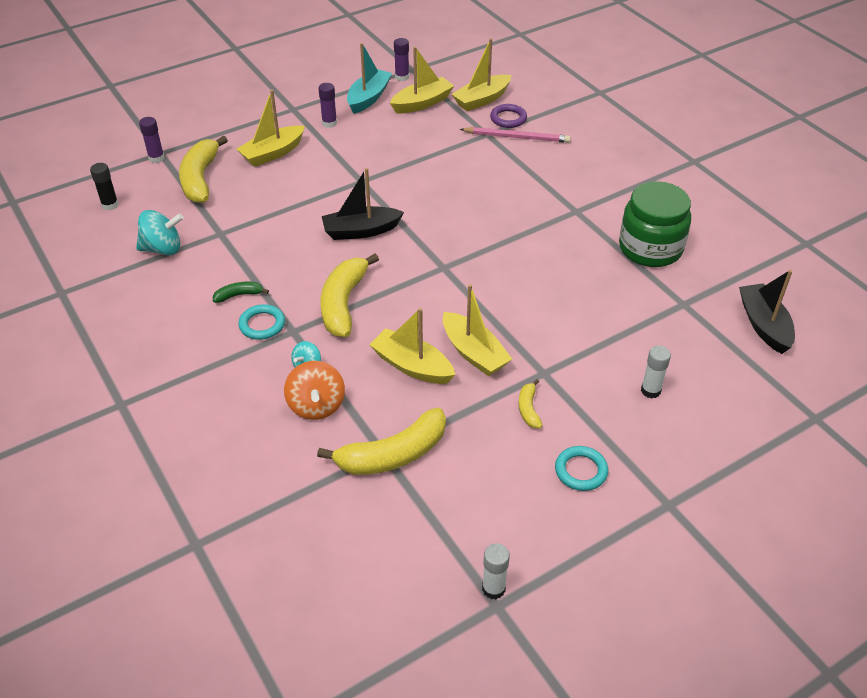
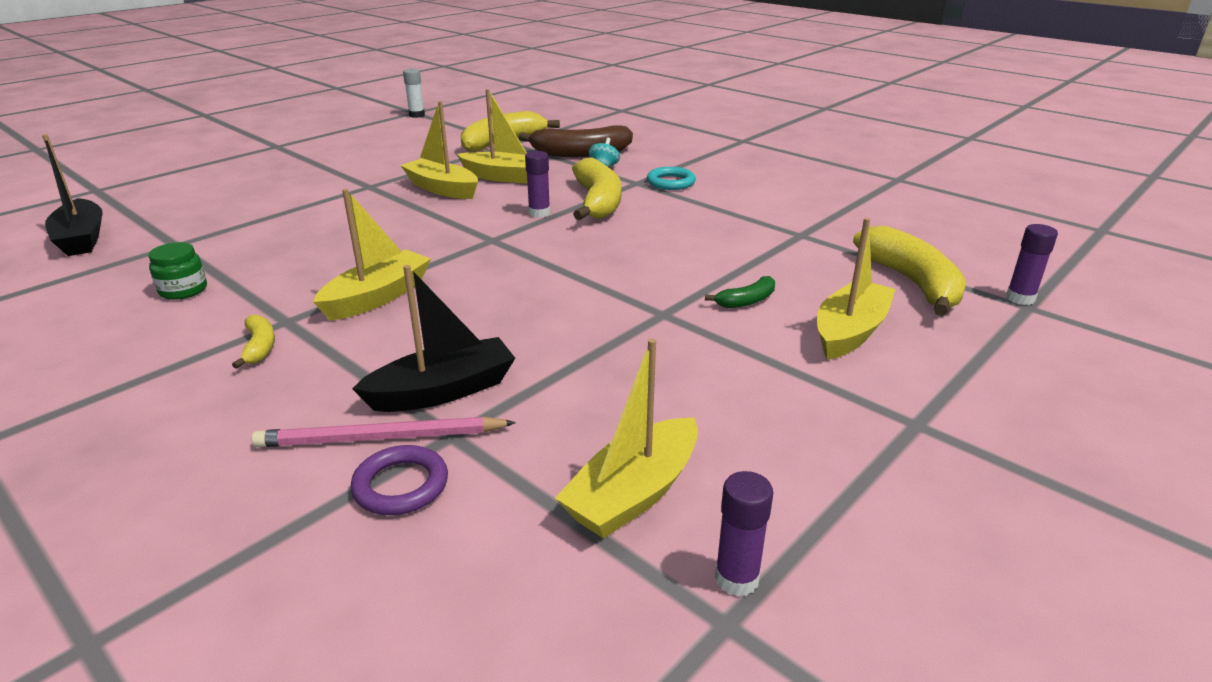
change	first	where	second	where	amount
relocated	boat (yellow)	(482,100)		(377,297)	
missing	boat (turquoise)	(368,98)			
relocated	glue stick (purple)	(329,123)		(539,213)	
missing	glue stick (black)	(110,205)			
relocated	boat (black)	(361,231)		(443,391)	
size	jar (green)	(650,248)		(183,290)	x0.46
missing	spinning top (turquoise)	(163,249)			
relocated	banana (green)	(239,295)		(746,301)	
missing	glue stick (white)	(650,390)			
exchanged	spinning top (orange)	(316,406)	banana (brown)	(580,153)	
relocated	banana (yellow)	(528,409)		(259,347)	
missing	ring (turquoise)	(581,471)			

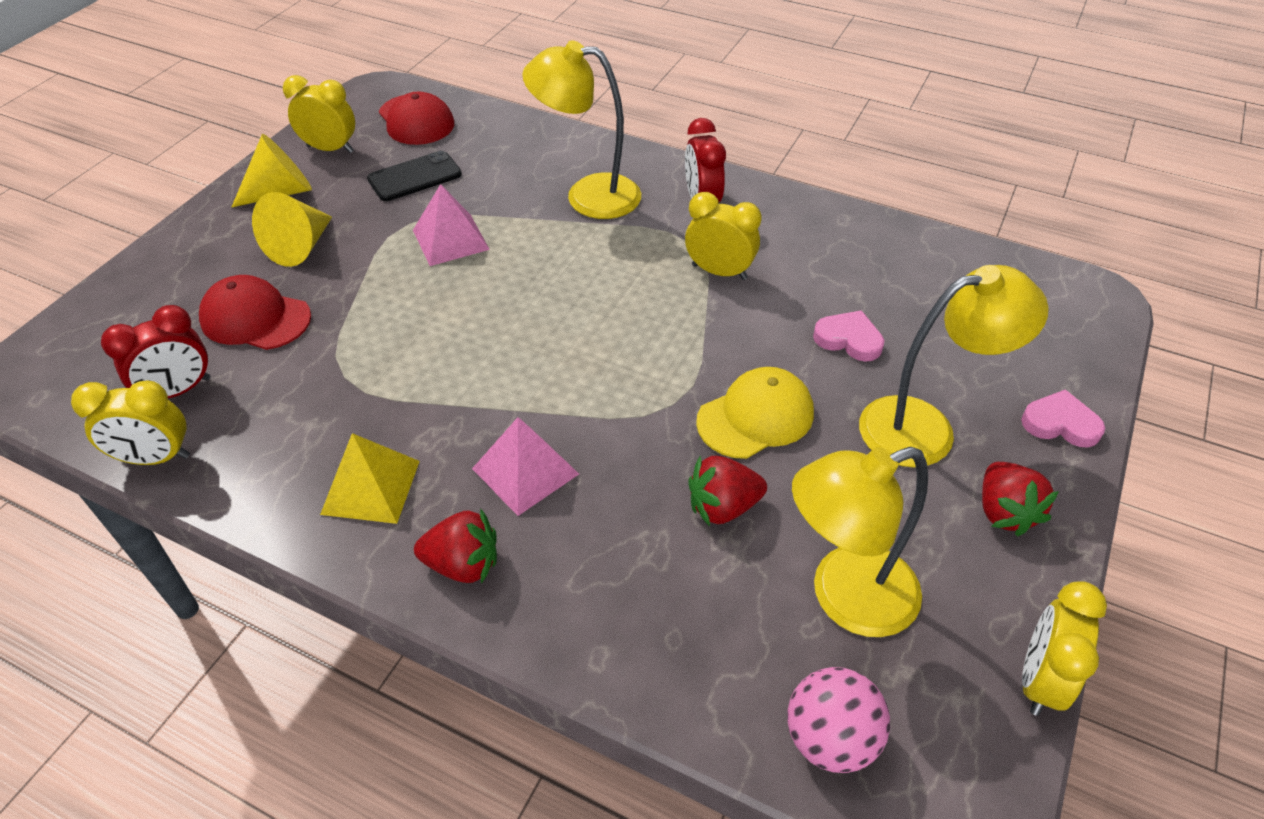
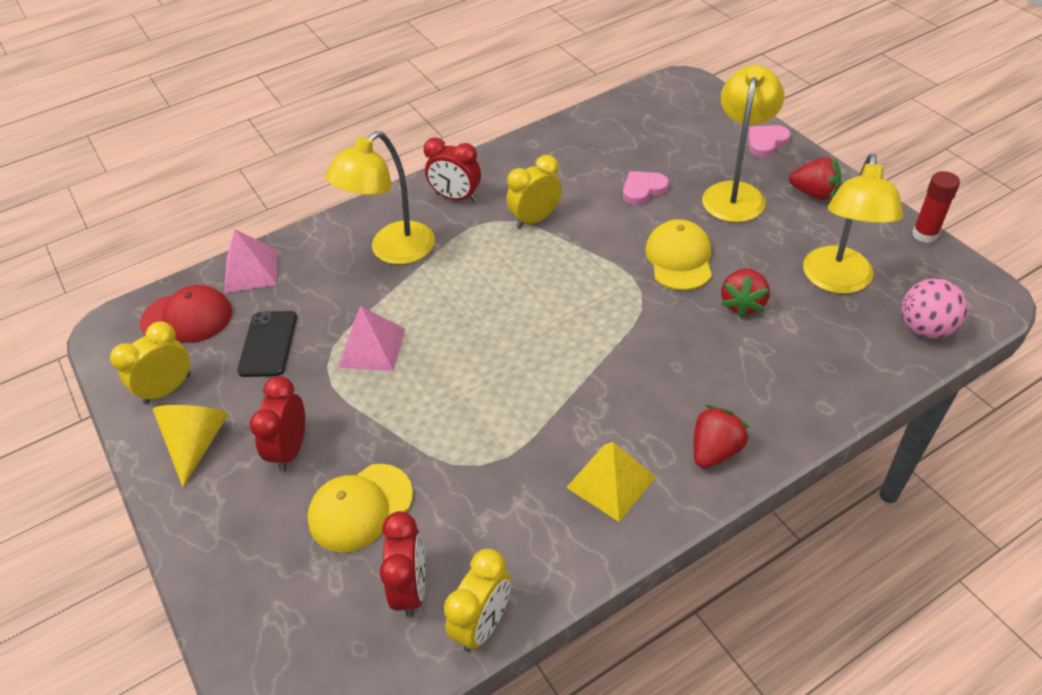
change	first	where	second	where	amount
exchanged	cone (yellow)	(300,246)	clock (red)	(290,449)	
colour	cap (red)	(255,318)	cap (yellow)	(360,507)	
relocated	pyramid (pink)	(525,471)		(251,271)	
exchanged	clock (yellow)	(1039,680)	glue stick (red)	(924,234)	

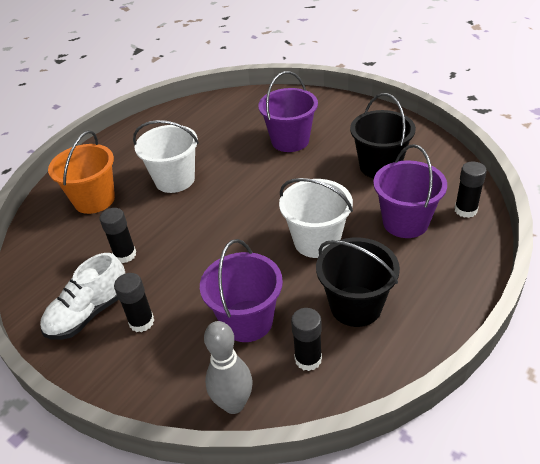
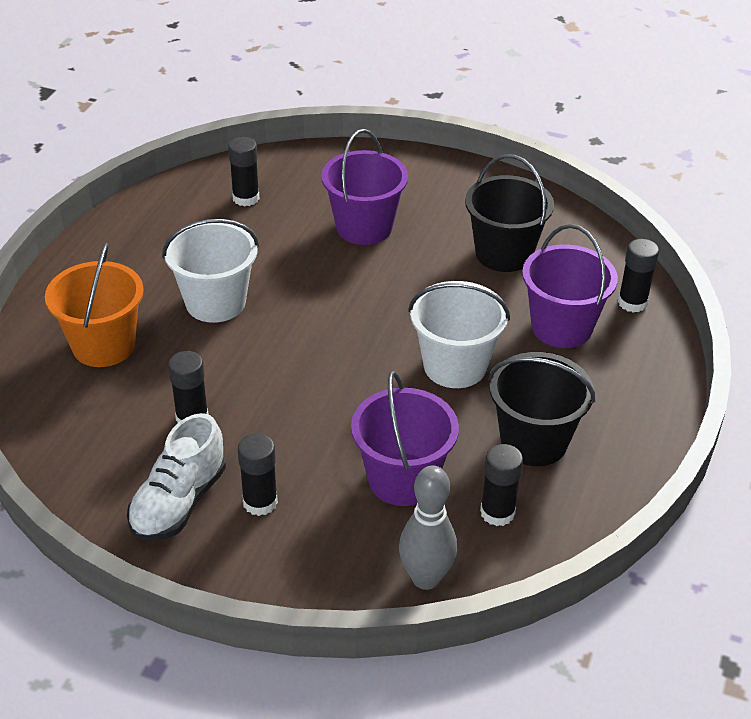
change	first	where	second	where	amount
appeared			glue stick (black)	(246,198)	

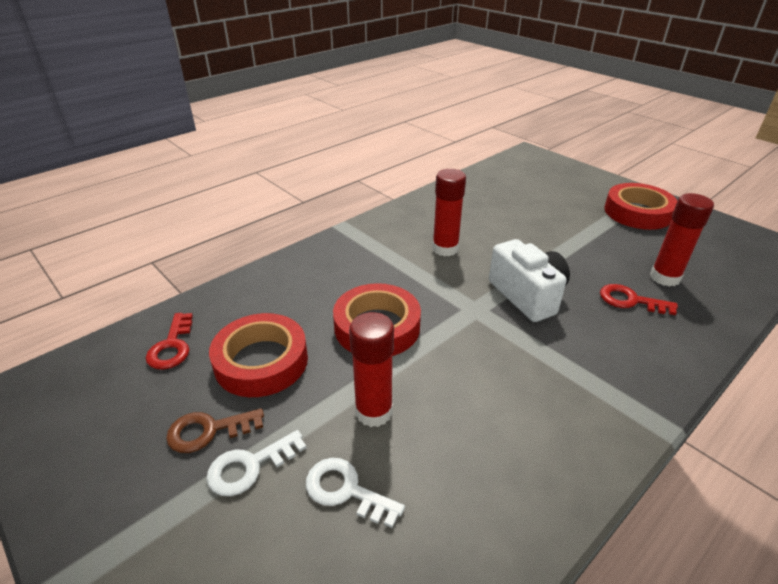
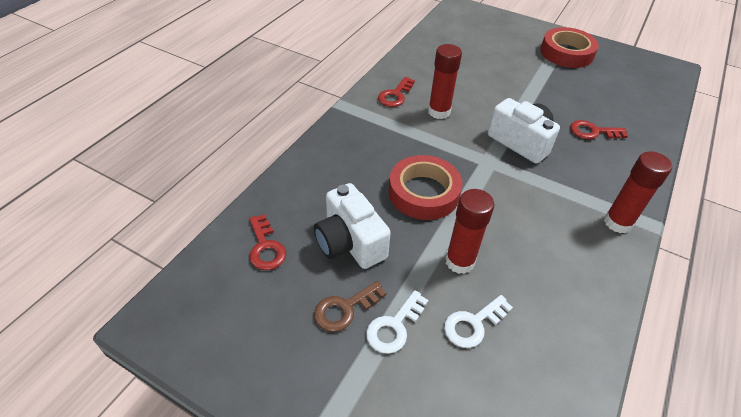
change	first	where	second	where	amount
relocated	glue stick (red)	(665,277)		(617,222)	
exchanged	tape (red)	(261,361)	camera (white)	(350,242)	
spun	key (white)	(346,490)		(473,324)	45 degrees counterclockwise
appeared			key (red)	(395,95)	

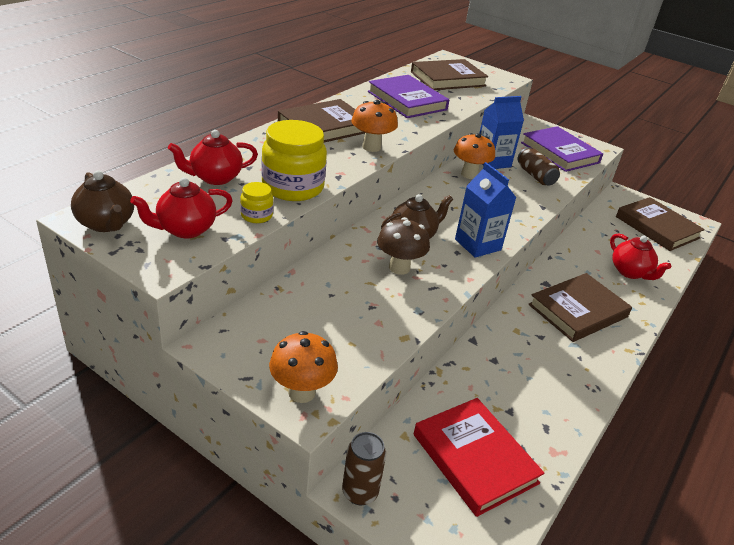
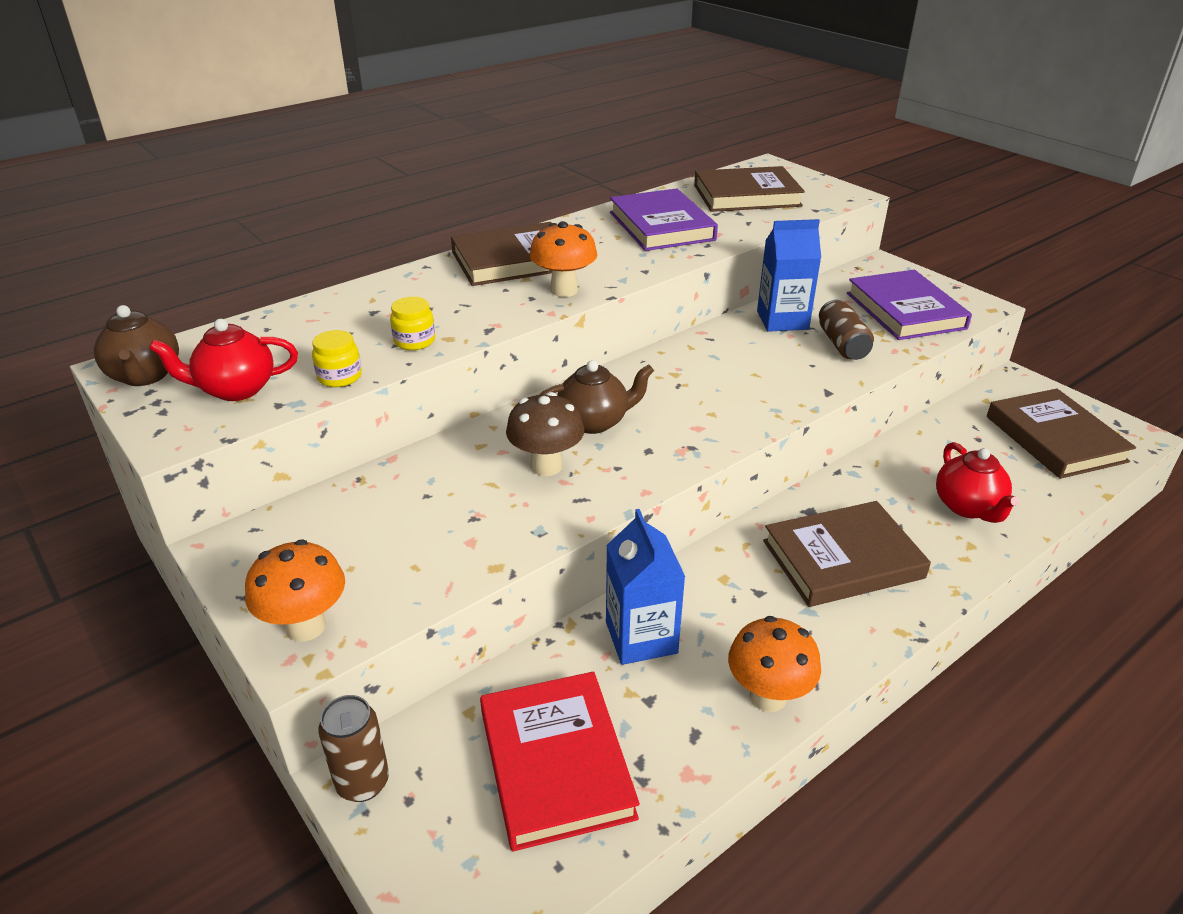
change	first	where	second	where	amount
size	jar (yellow)	(293,187)		(414,341)	x0.48
missing	teapot (red)	(215,178)			
relocated	mushroom (orange)	(469,174)		(768,696)	
relocated	carton (blue)	(477,244)		(641,637)	

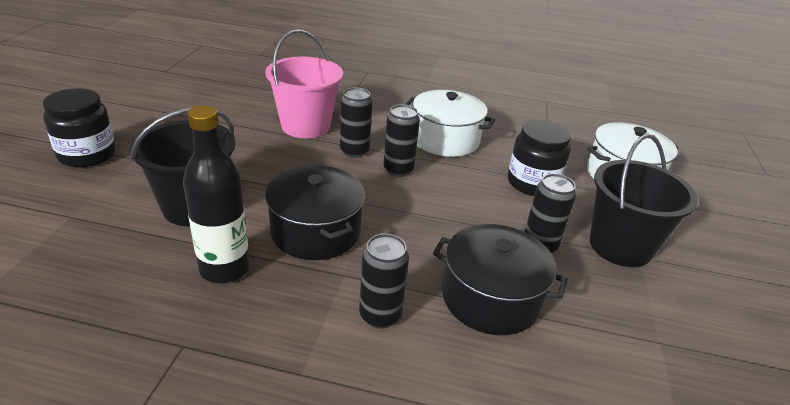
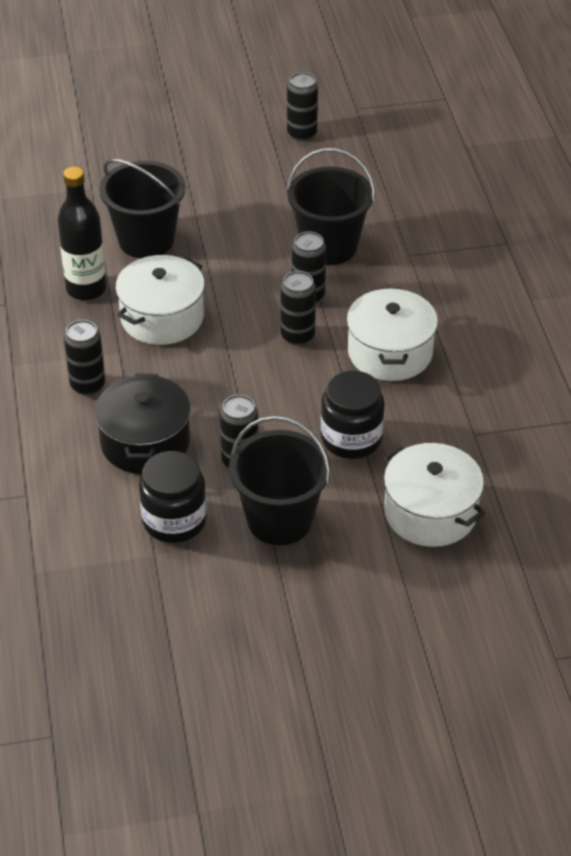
change	first	where	second	where	amount
colour	bucket (pink)	(305,126)	bucket (black)	(329,246)	
relocated	jar (black)	(87,154)		(174,520)	
colour	pot (black)	(316,231)	pot (white)	(162,317)	
appeared			can (black)	(302,134)	

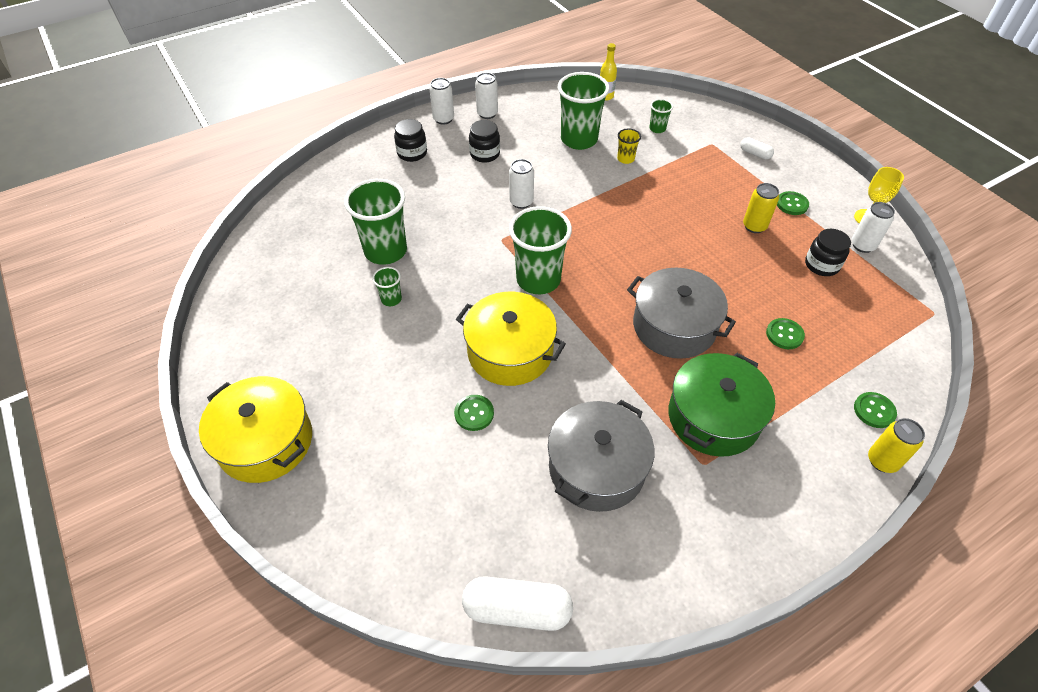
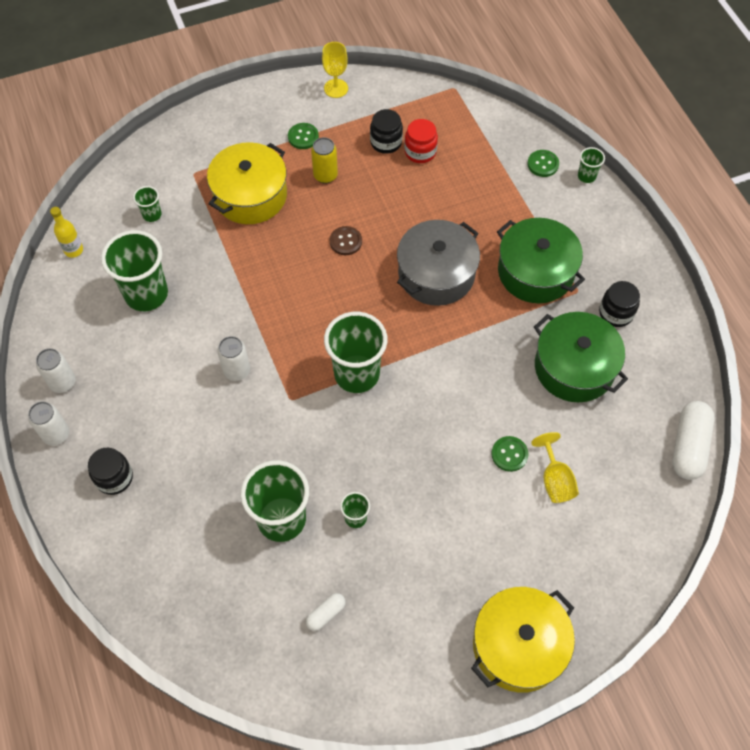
change	first	where	second	where	amount
relocated	jar (black)	(485,154)		(616,313)	
missing	cup (yellow)	(625,159)			
relocated	capsule (white)	(755,154)		(326,614)	
missing	can (white)	(863,245)			
relocated	pot (yellow)	(510,352)		(250,195)	
missing	button (green)	(784,334)			
colour	pot (grey)	(596,468)	pot (green)	(574,367)	
exchanged	can (yellow)	(882,461)	cup (green)	(586,176)	
appeared			jar (red)	(420,152)	
appeared			button (brown)	(345,241)	
appeared			goblet (yellow)	(555,480)	

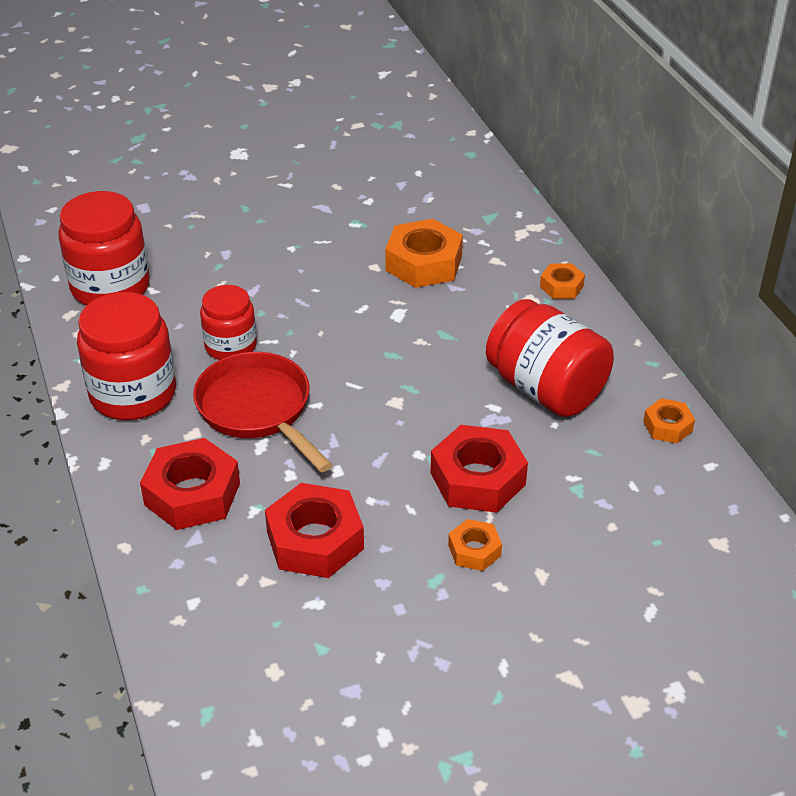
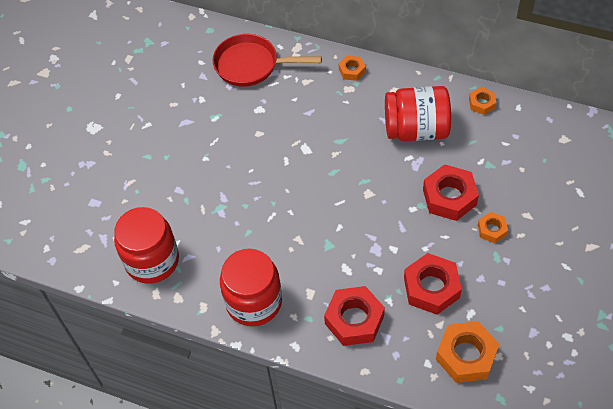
change	first	where	second	where	amount
relocated	nut (orange)	(423,263)		(466,355)	
missing	jar (red)	(230,346)			
relocated	pan (red)	(258,410)		(251,65)	

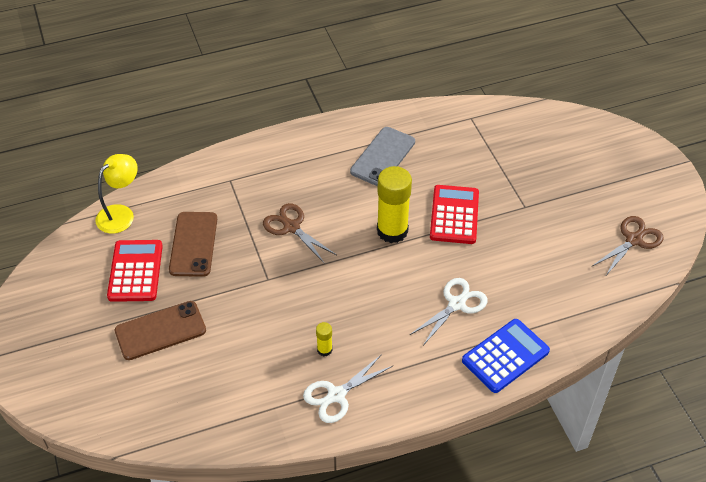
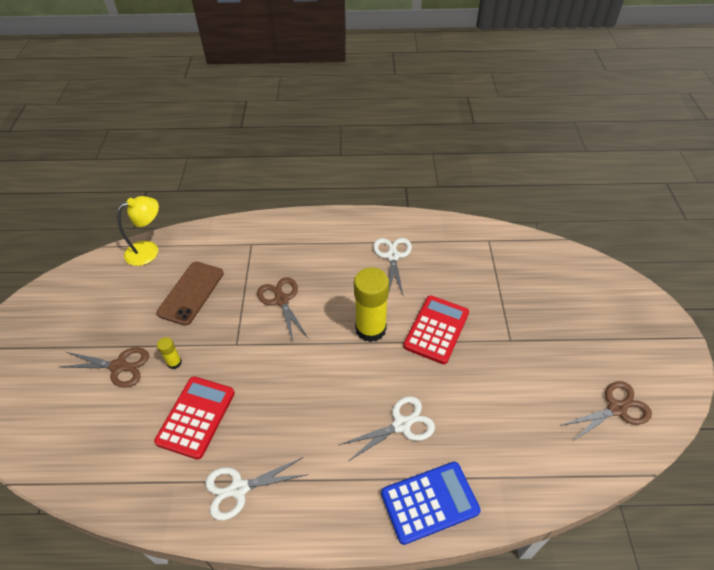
change	first	where	second	where	amount
exchanged	phone (grey)	(383,156)	scissors (white)	(392,256)	
relocated	calculator (red)	(135,271)		(196,417)	
exchanged	phone (brown)	(160,330)	scissors (brown)	(119,366)	
relocated	glue stick (yellow)	(324,350)		(174,363)	

